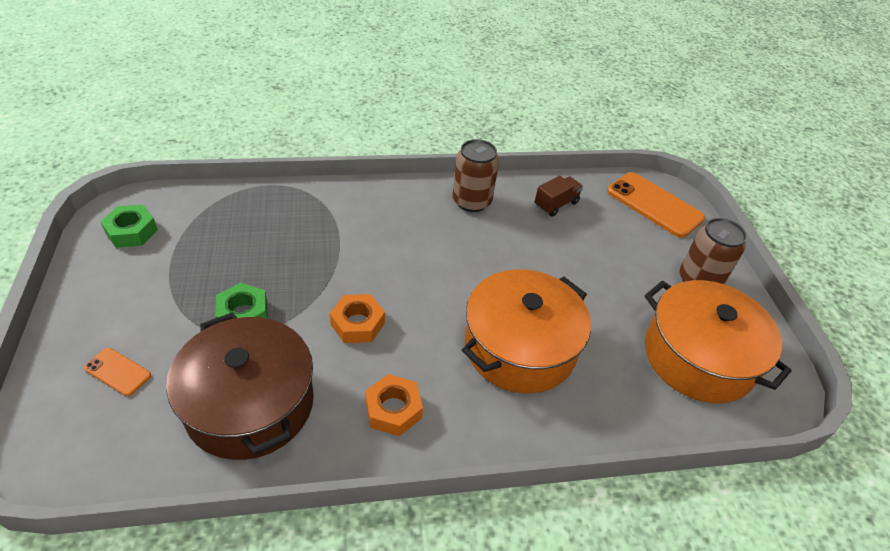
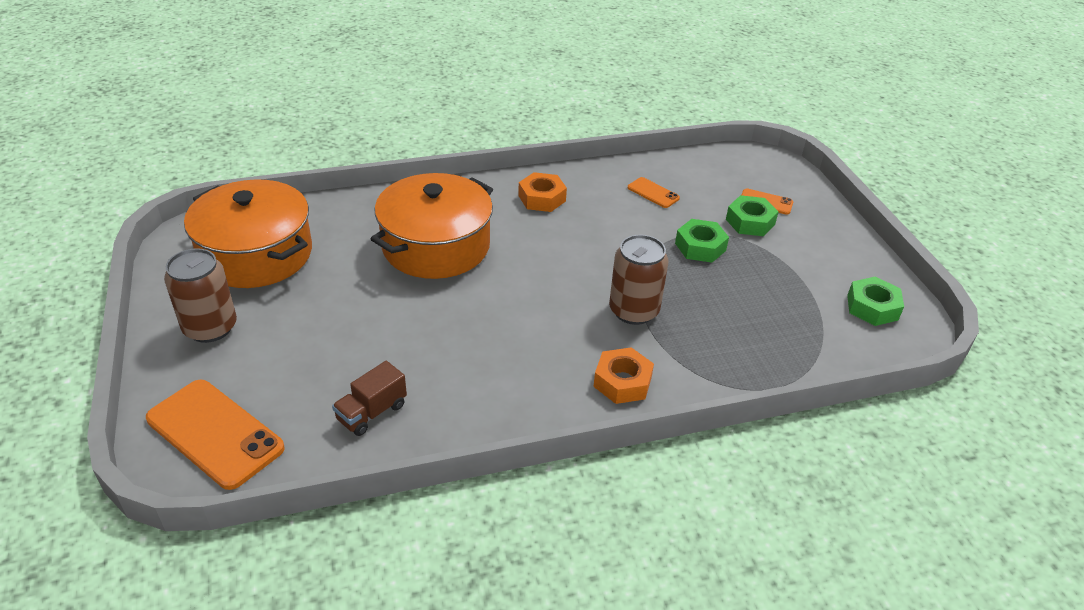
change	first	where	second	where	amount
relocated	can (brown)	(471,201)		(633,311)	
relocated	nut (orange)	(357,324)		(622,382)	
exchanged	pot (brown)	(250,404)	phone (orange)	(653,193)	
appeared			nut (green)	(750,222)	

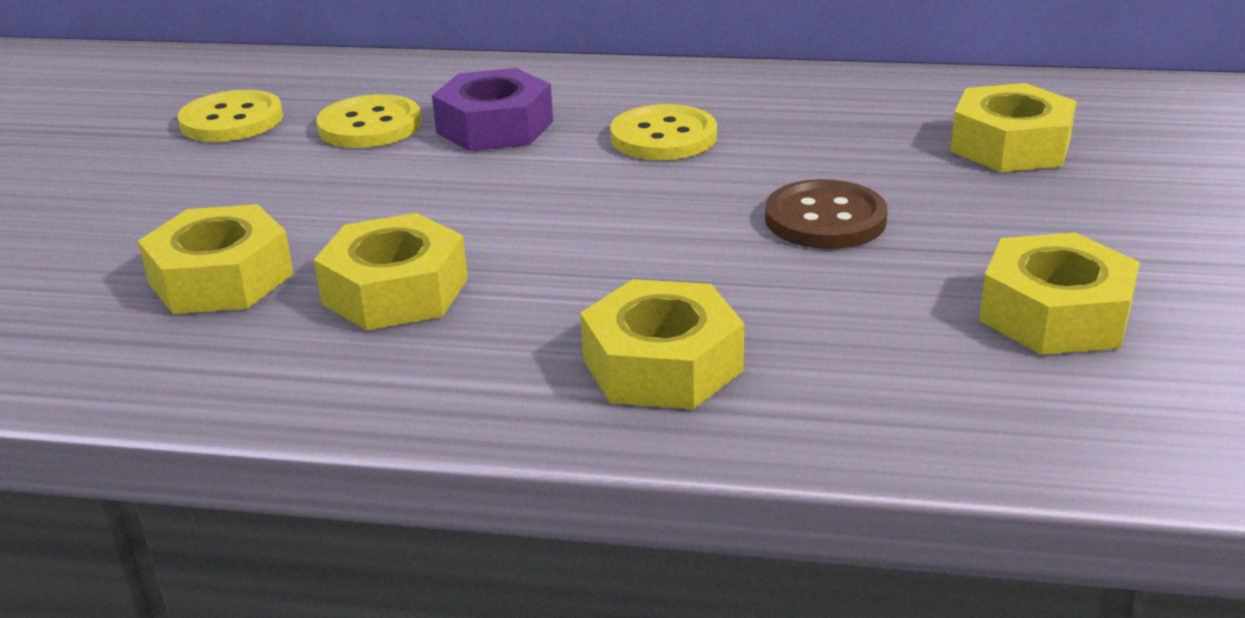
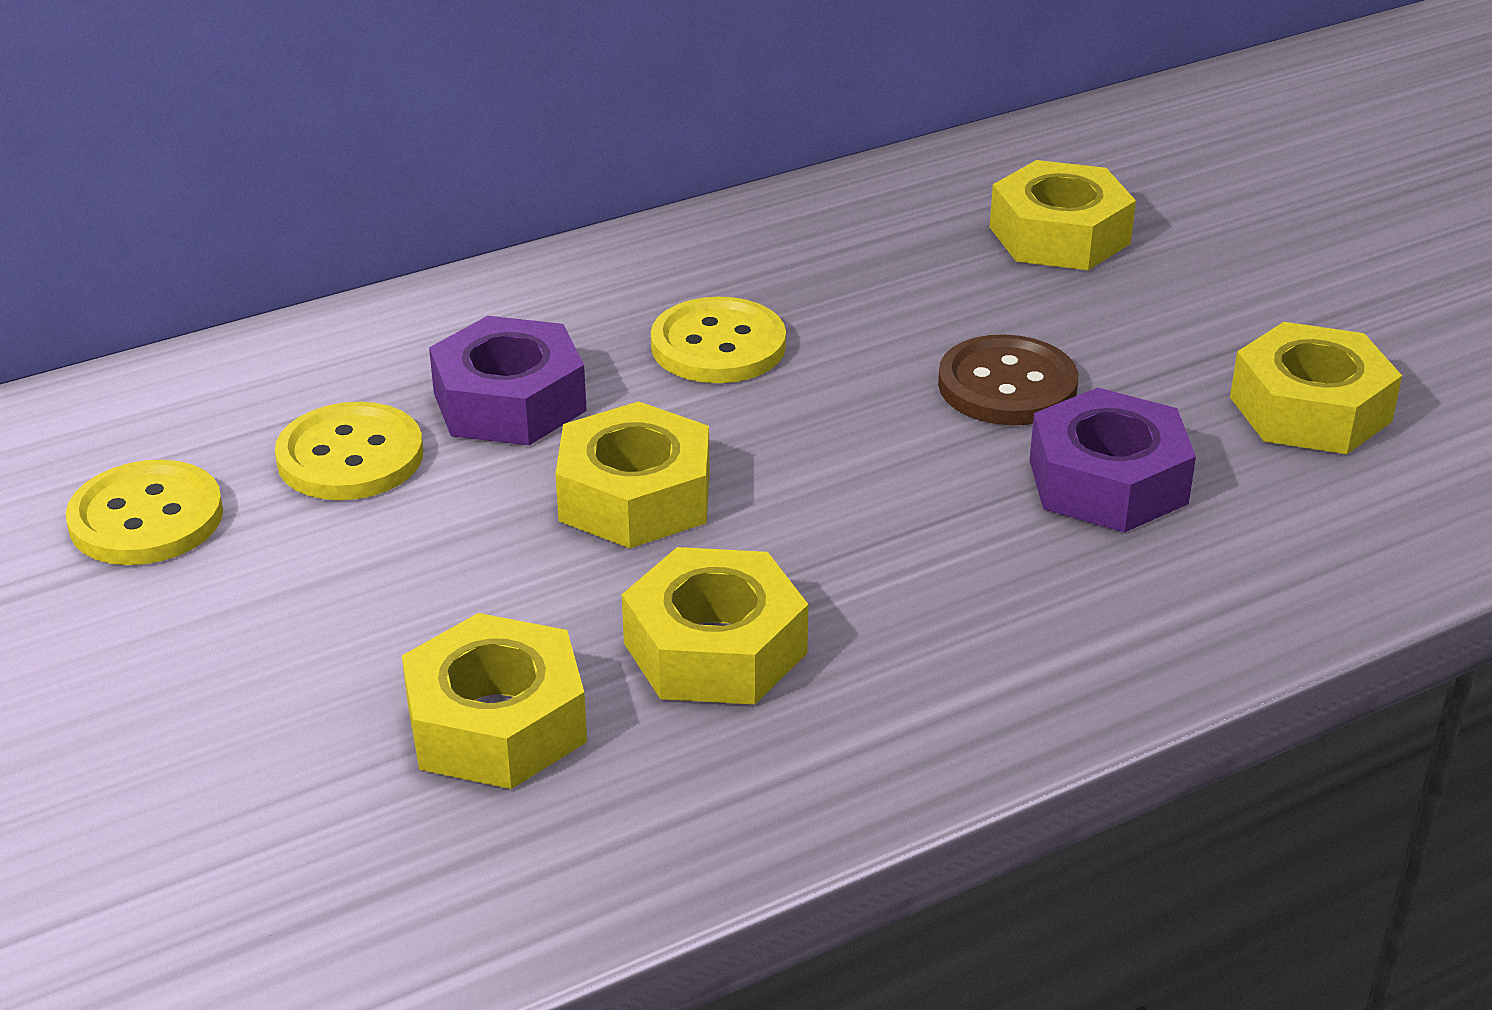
change	first	where	second	where	amount
relocated	nut (yellow)	(662,365)		(635,496)	
appeared			nut (purple)	(1107,481)	

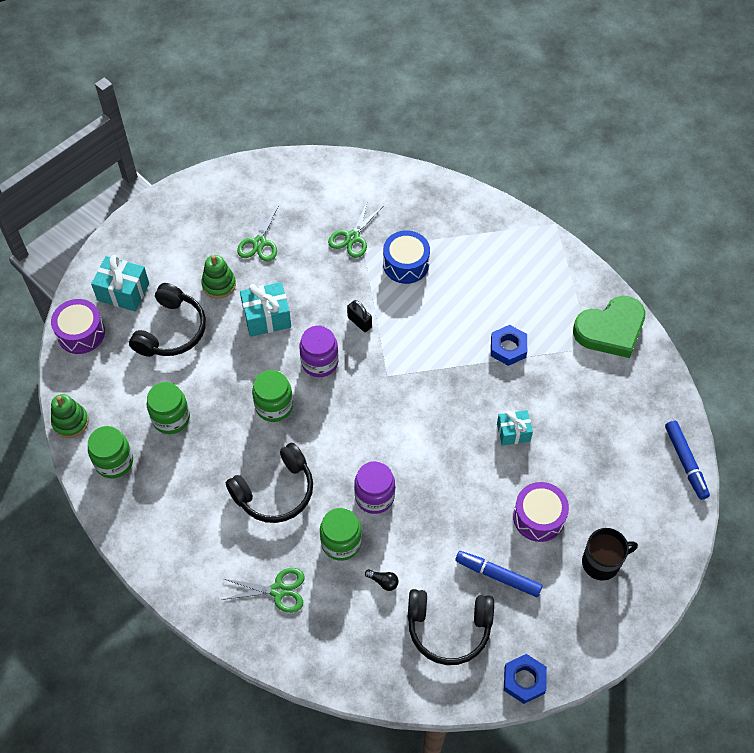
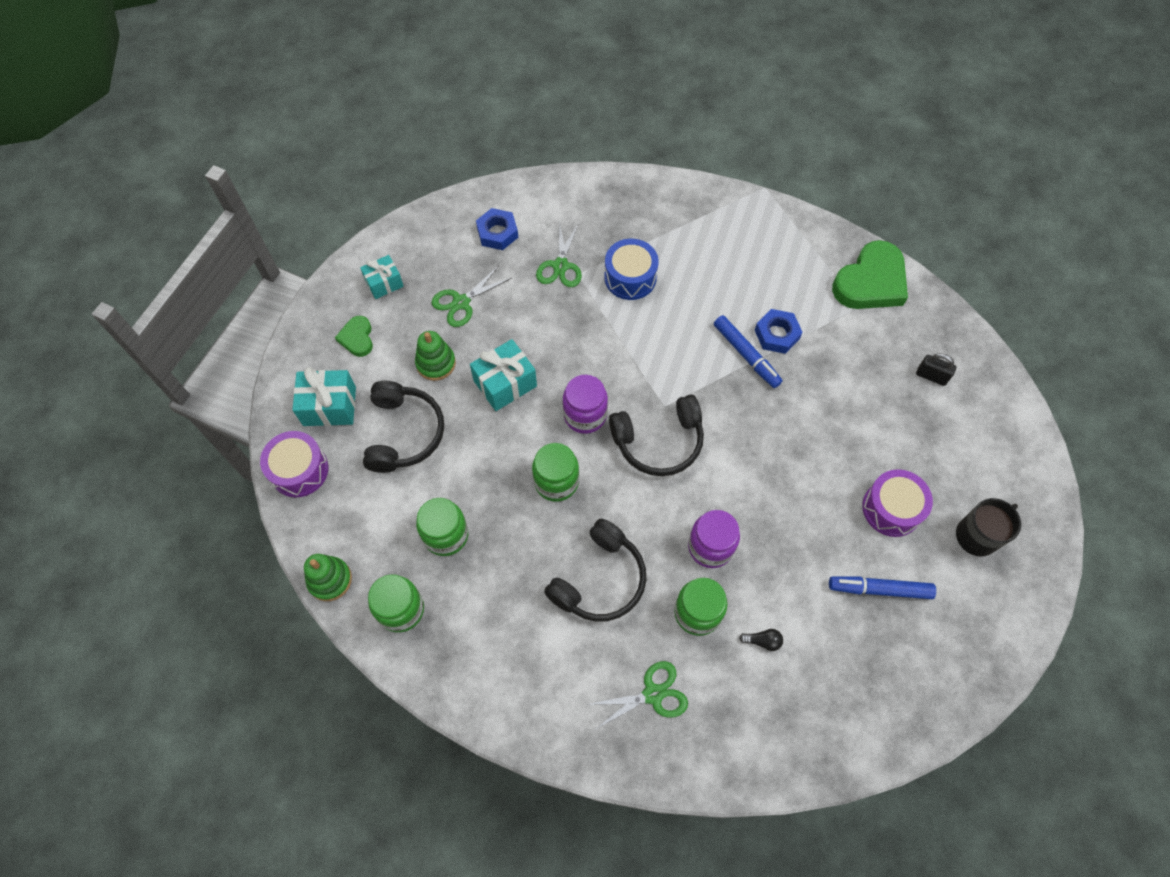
change	first	where	second	where	amount
spun	scissors (green)	(259,243)		(461,302)	60 degrees clockwise
relocated	padlock (black)	(359,322)		(931,376)	
relocated	gift (turquoise)	(513,432)		(384,283)	
relocated	marker (blue)	(685,462)		(746,355)	
relocated	headphones (black)	(448,629)		(659,441)	
relocated	nut (blue)	(524,680)		(497,233)	
appeared			heart (green)	(357,338)	

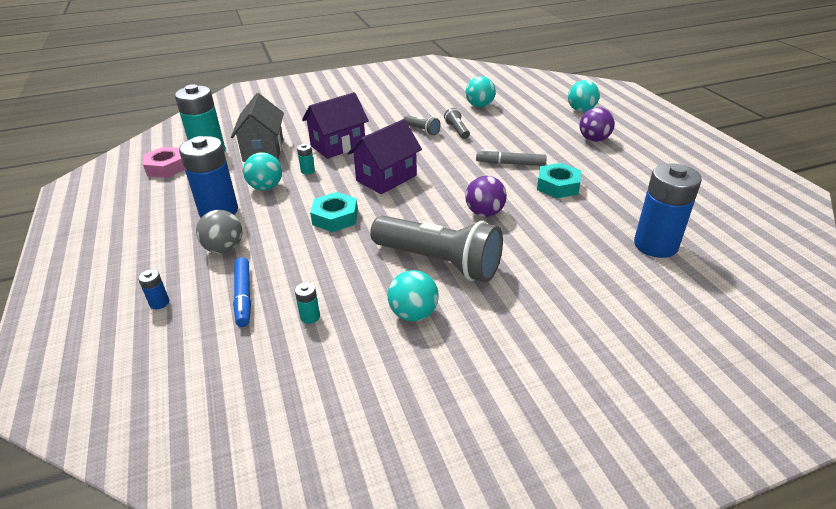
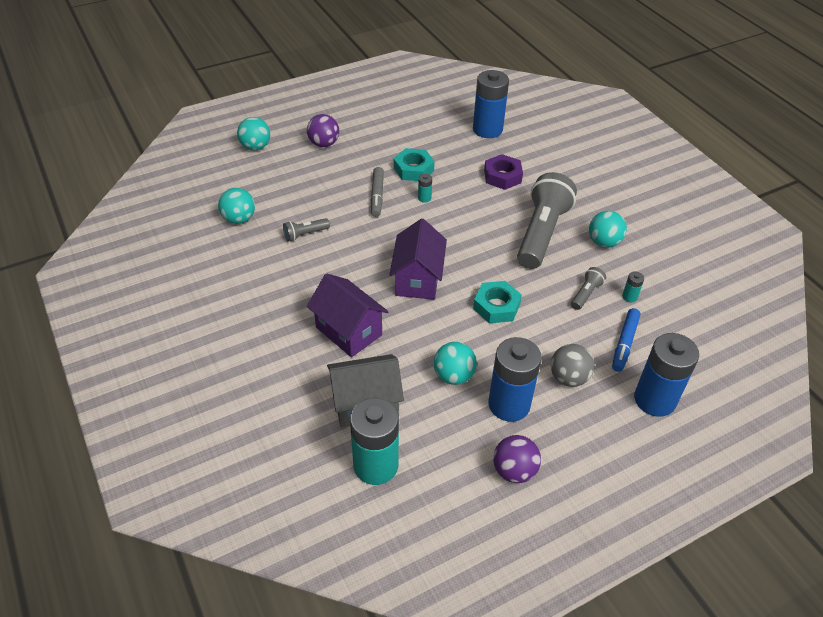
change	first	where	second	where	amount
relocated	flashlight (grey)	(422,130)		(586,294)	
spun	house (purple)	(386,178)		(418,279)	60 degrees clockwise
relocated	battery (turquoise)	(307,171)		(424,198)	
missing	nut (pink)	(166,167)			
relocated	ball (purple)	(484,213)		(514,471)	
spun	marker (blue)	(243,296)		(624,343)	135 degrees clockwise
size	battery (blue)	(159,303)		(654,399)	x2.46
appeared			nut (purple)	(502,176)	

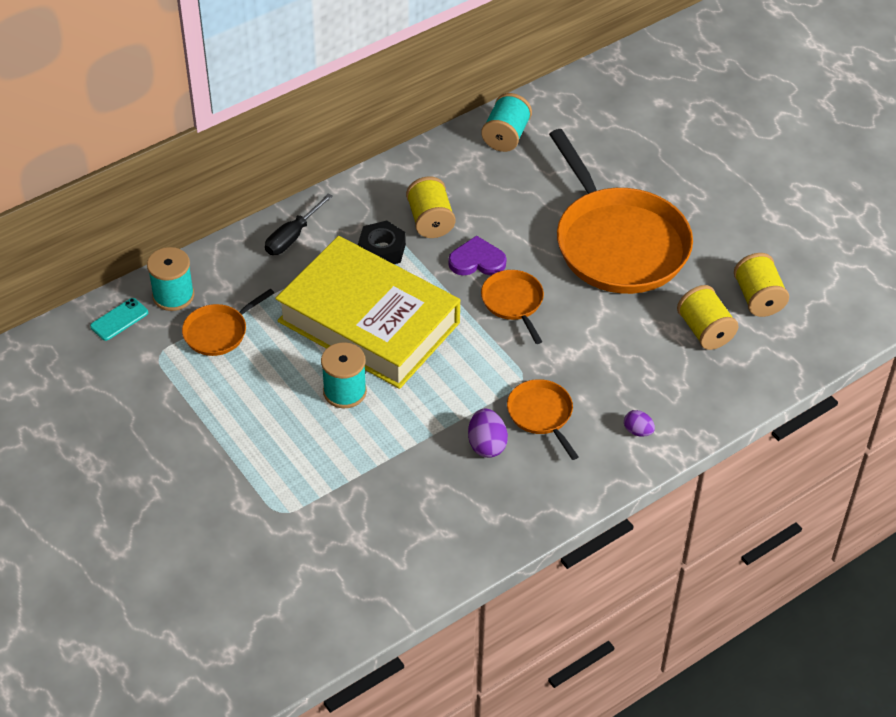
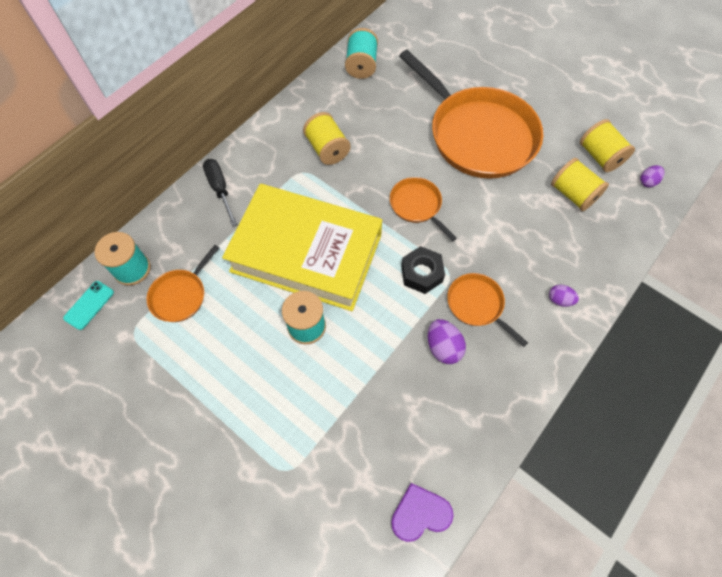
change	first	where	second	where	amount
spun	screwdriver (black)	(292,237)		(220,189)	135 degrees clockwise
relocated	nut (black)	(382,250)		(421,273)	
relocated	heart (purple)	(477,260)		(420,513)	
appeared			egg (purple)	(647,181)	

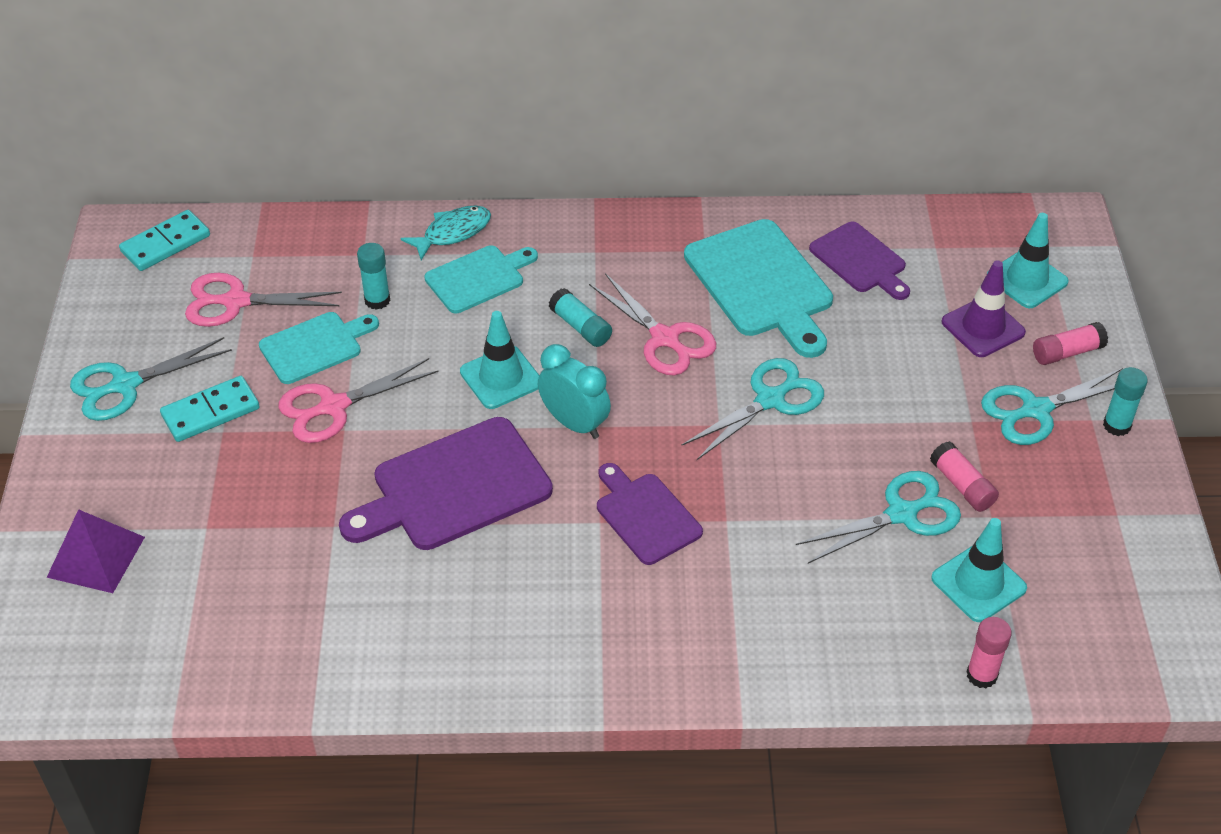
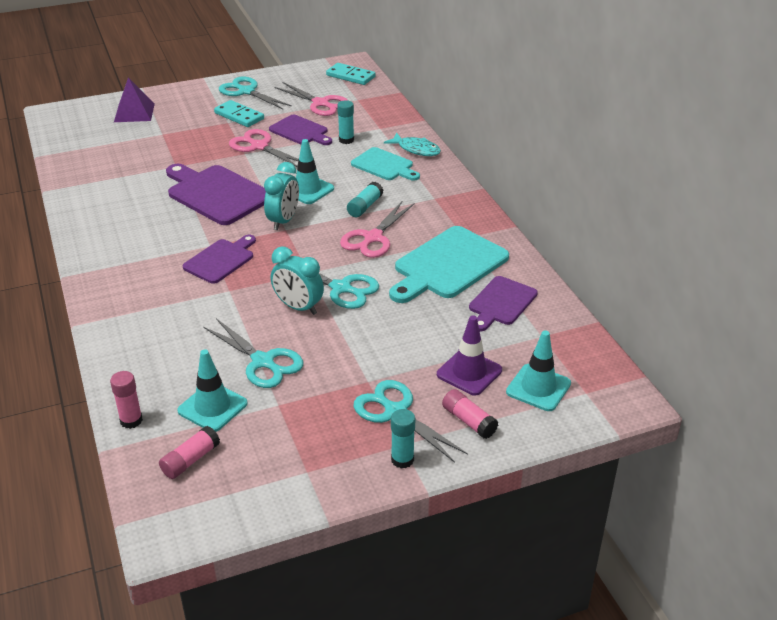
change	first	where	second	where	amount
spun	scissors (pink)	(236,302)		(320,103)	150 degrees clockwise
colour	cutting board (turquoise)	(315,346)	cutting board (purple)	(300,131)	
relocated	glue stick (pink)	(962,486)		(190,460)	
appeared			clock (turquoise)	(298,307)	

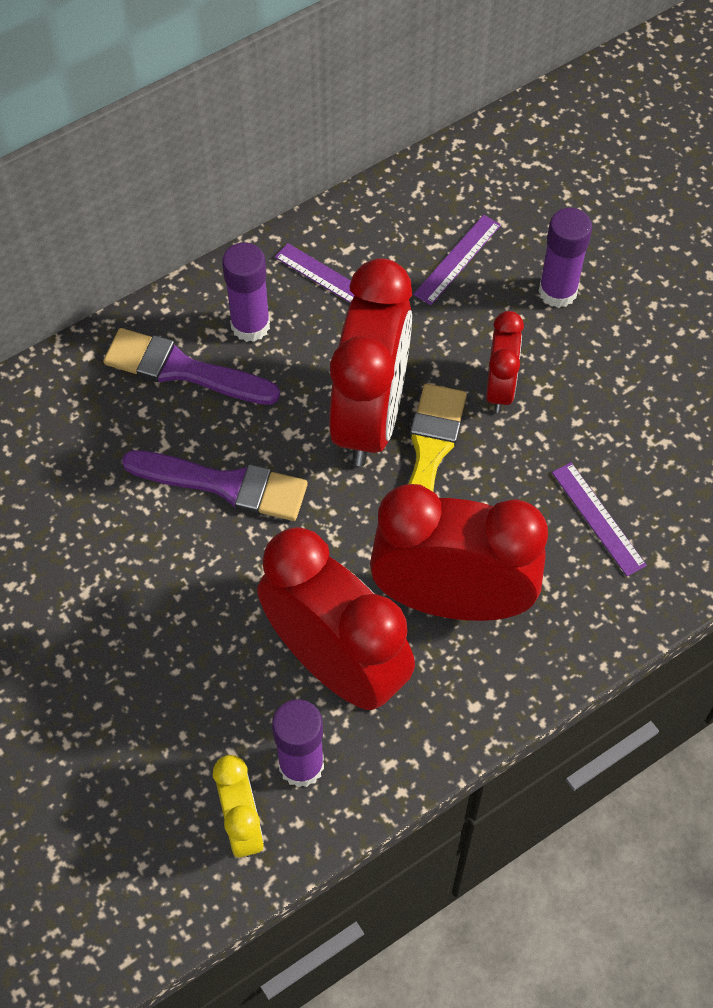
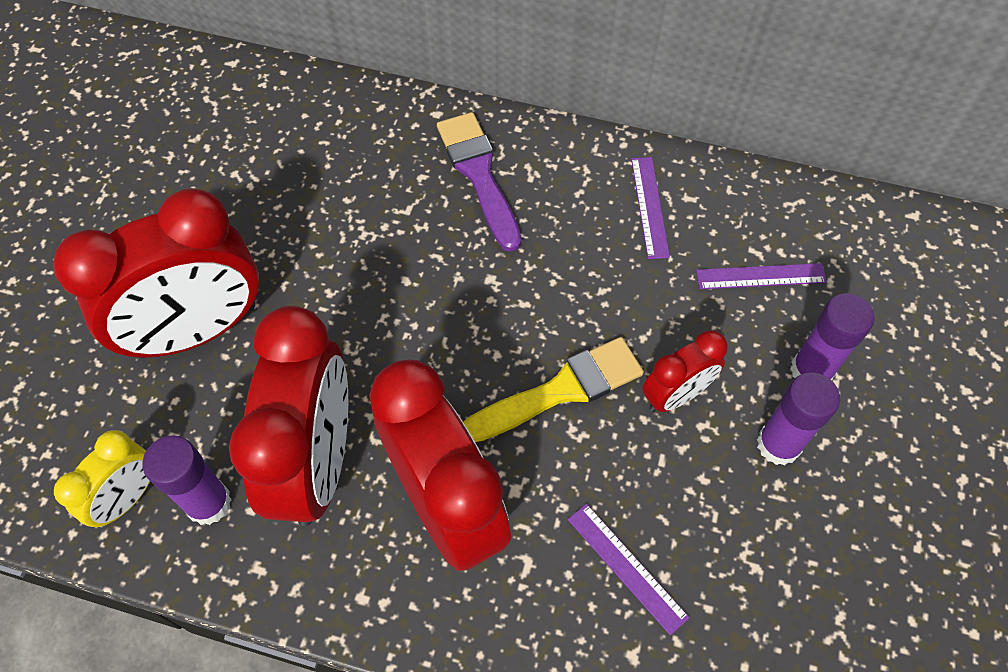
change	first	where	second	where	amount
relocated	glue stick (purple)	(250,325)		(778,444)	
relocated	clock (red)	(370,416)		(197,331)	
missing	brush (purple)	(225,485)			
spun	ruler (purple)	(598,518)		(627,567)	60 degrees counterclockwise

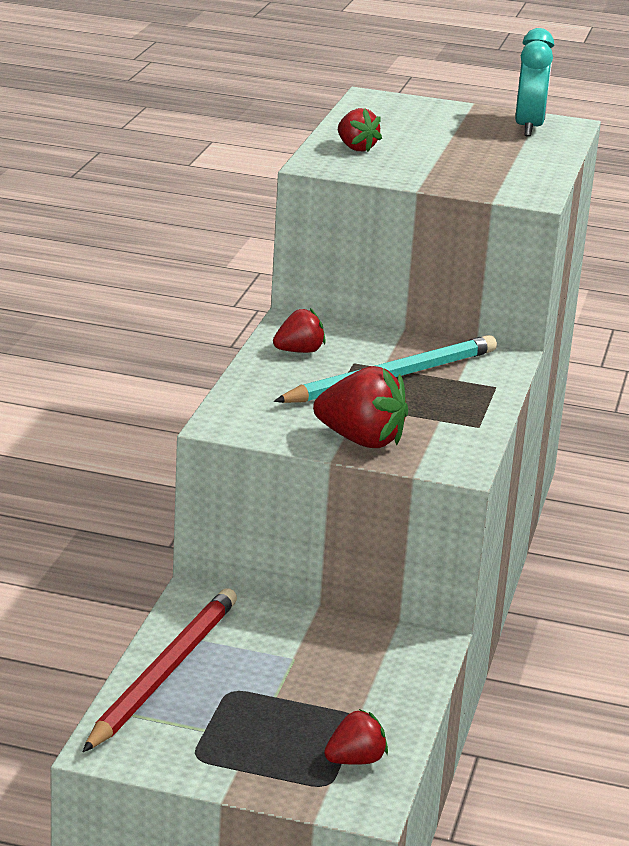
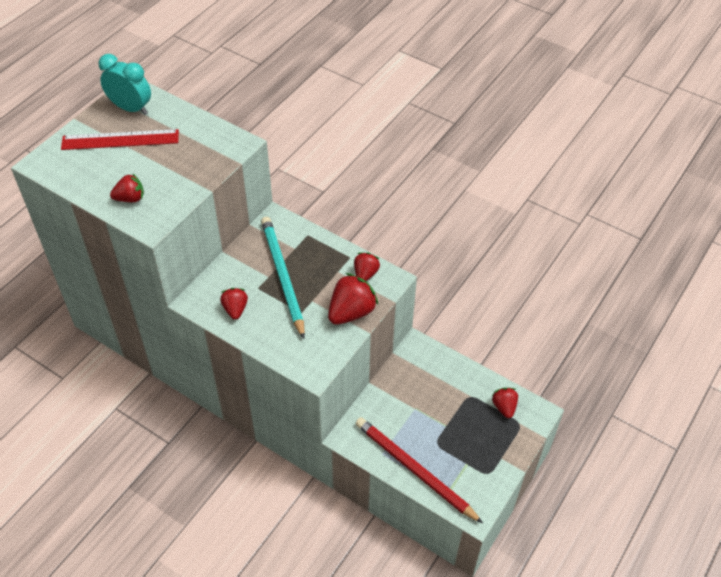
change	first	where	second	where	amount
appeared			ruler (red)	(120,140)	
appeared			strawberry (red)	(365,274)	

